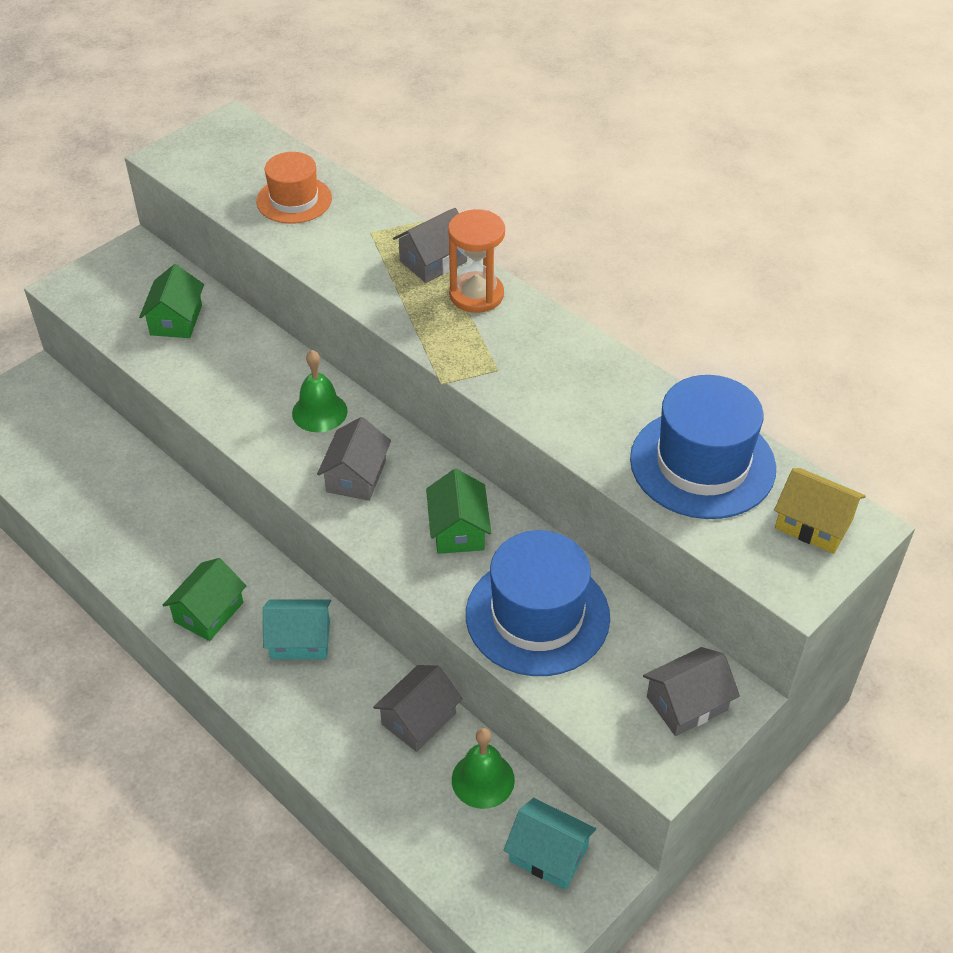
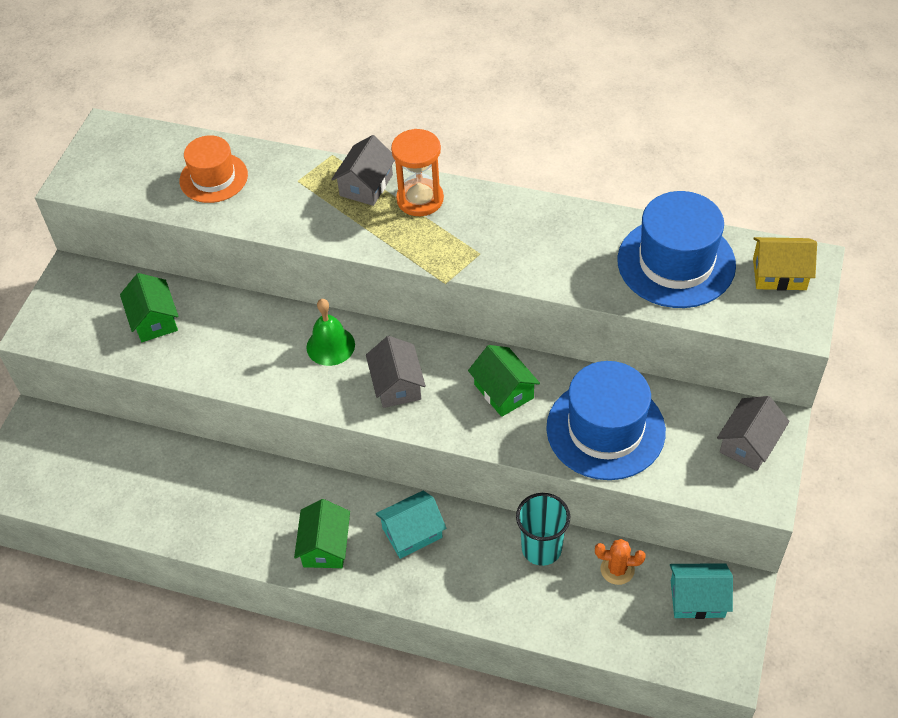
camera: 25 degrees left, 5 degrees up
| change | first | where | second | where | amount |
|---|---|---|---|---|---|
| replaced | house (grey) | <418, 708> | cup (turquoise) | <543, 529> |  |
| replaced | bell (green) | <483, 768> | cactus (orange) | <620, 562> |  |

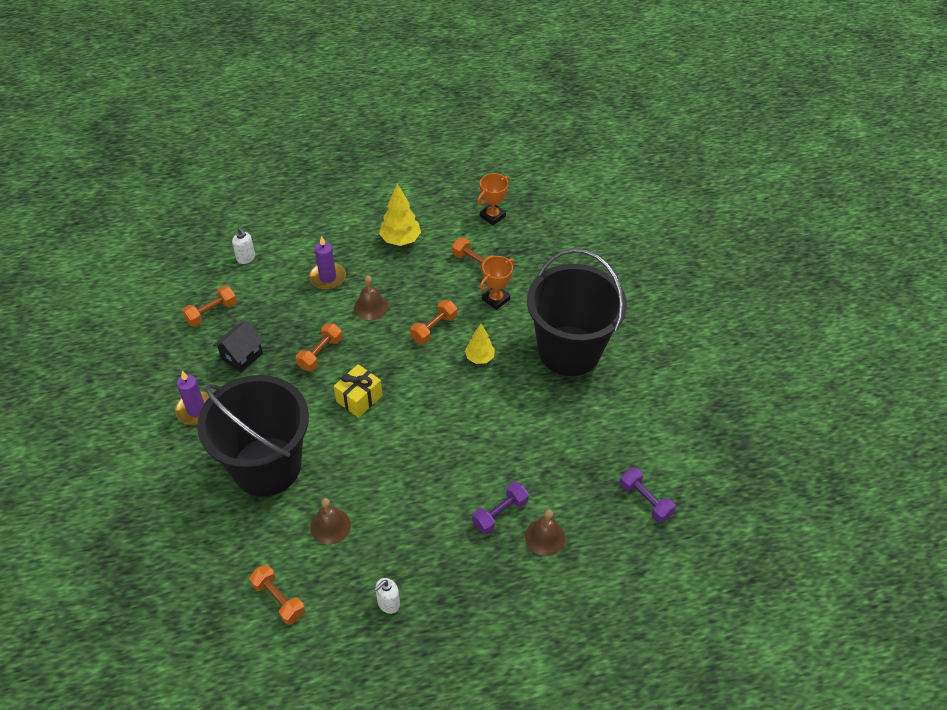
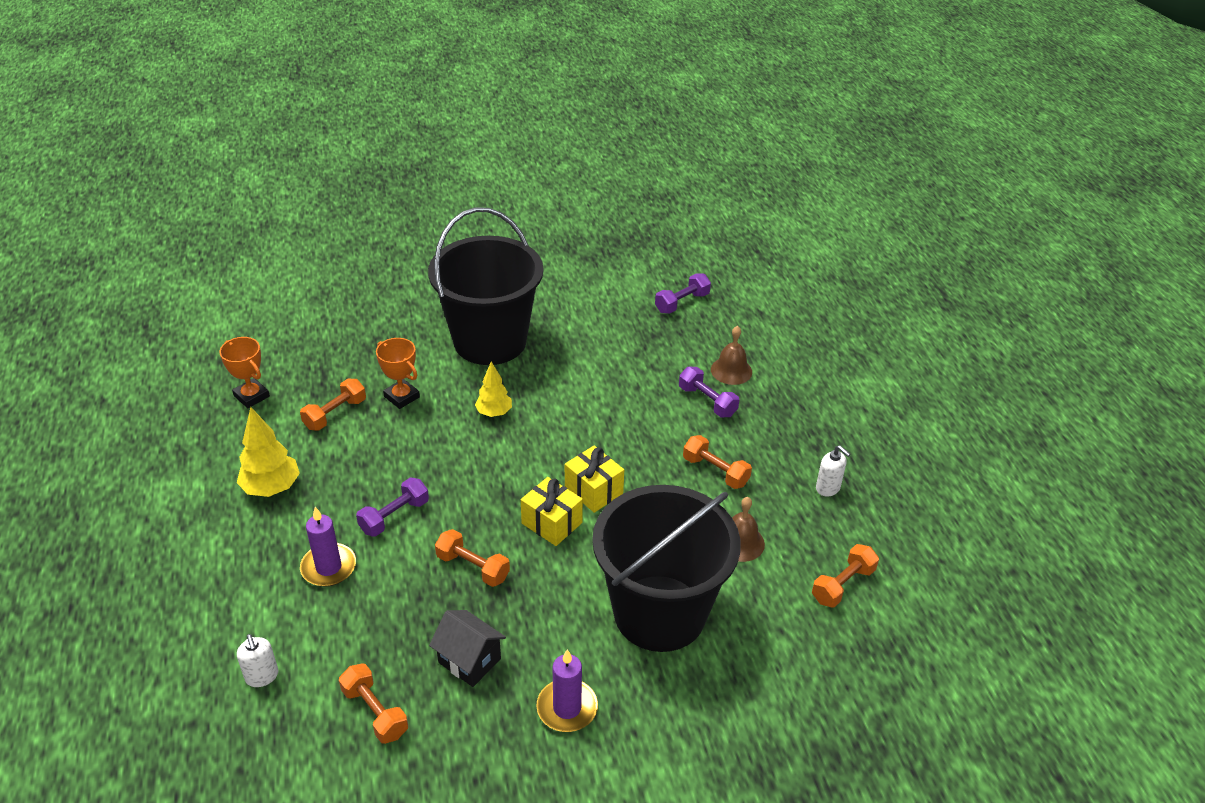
camera: 90 degrees left, 10 degrees down
| change | first | where | second | where | amount |
|---|---|---|---|---|---|
| turned | soap dispenser (white) | <243, 246> |  | <257, 660> | 105 degrees clockwise |
| replaced | bell (brown) | <371, 297> | dumbbell (purple) | <392, 507> |  |
| moved | dumbbell (orange) | <433, 322> |  | <717, 462> |  |
| added |  |  | gift (yellow) | <594, 479> |  |

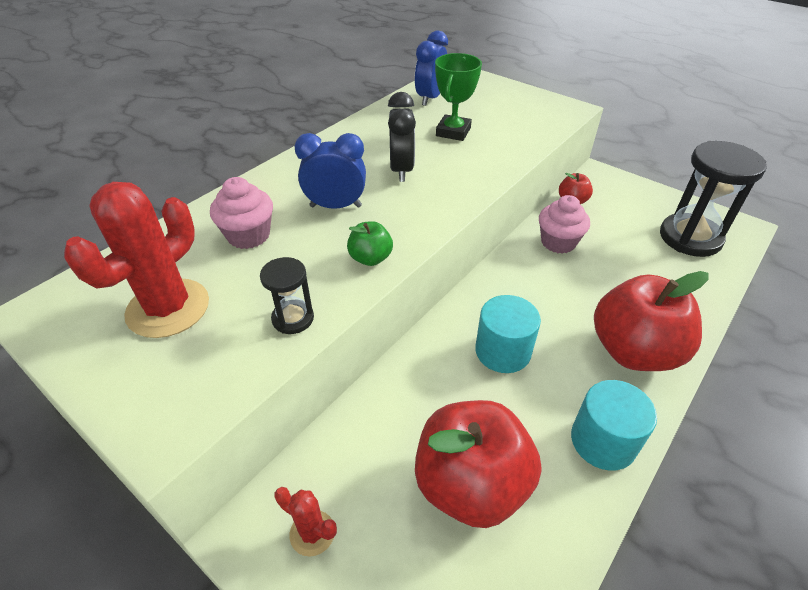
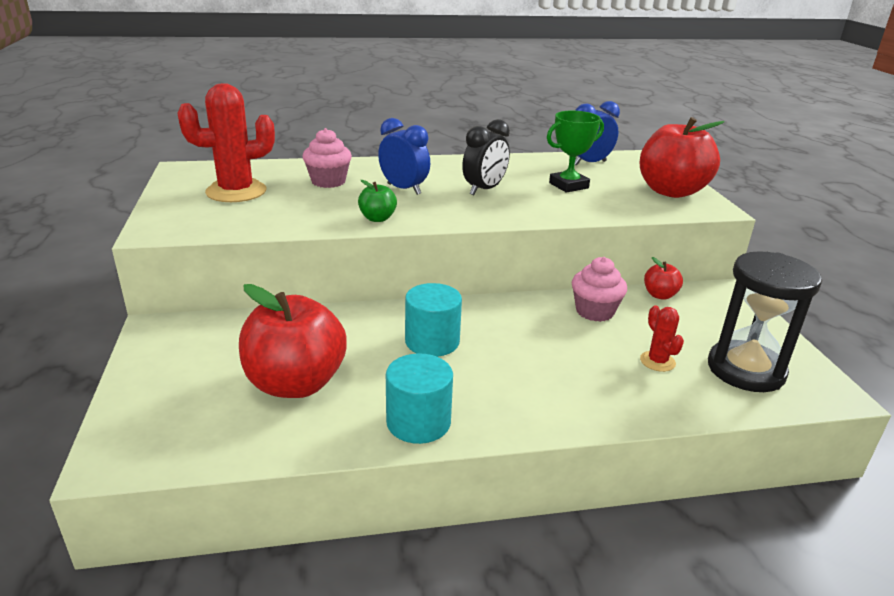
camera: 40 degrees right, 15 degrees down
| change | first | where | second | where | amount |
|---|---|---|---|---|---|
| removed | hourglass (black) | <287, 295> |  |  |  |
| moved | cactus (red) | <305, 522> |  | <662, 338> |  |
| moved | apple (red) | <651, 321> |  | <682, 157> |  |

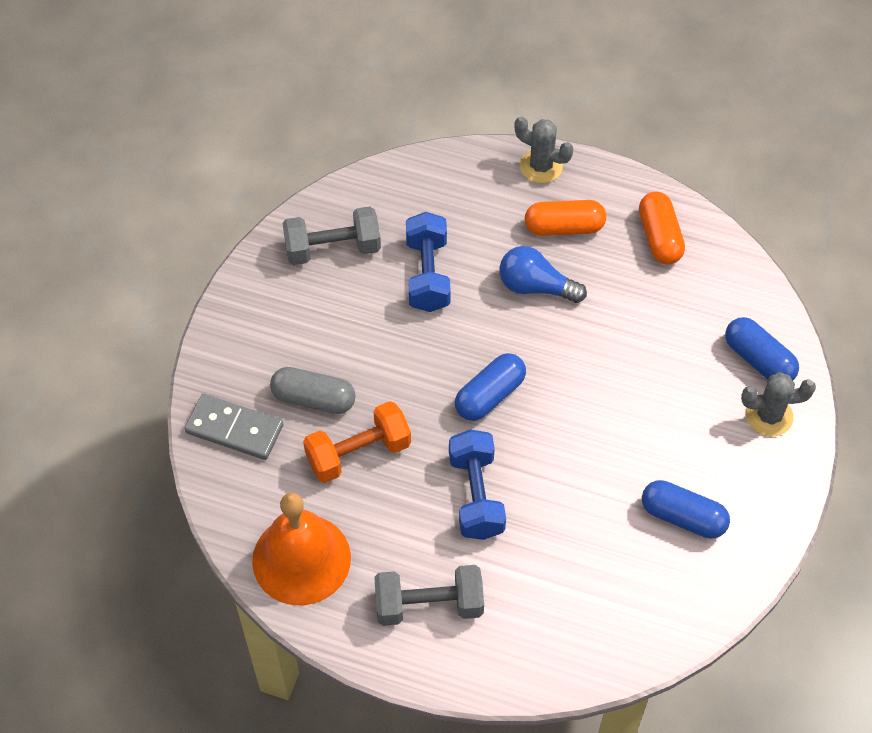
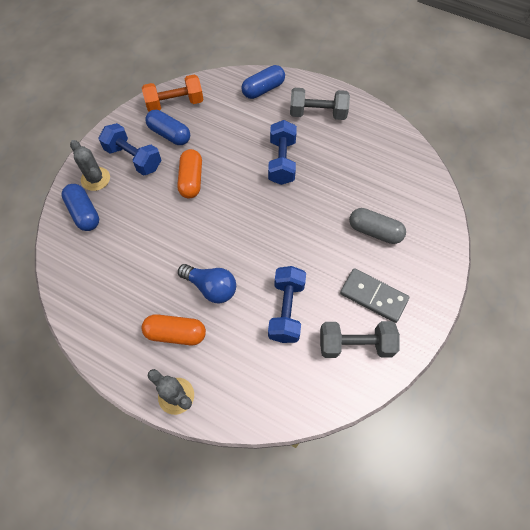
camera: 170 degrees left, 5 degrees up
| change | first | where | second | where | amount |
|---|---|---|---|---|---|
| moved | domino (grey) | <234, 427> |  | <374, 295> |  |
| removed | bell (orange) | <301, 549> |  |  |  |
| moved | dumbbell (orange) | <357, 442> |  | <172, 93> |  |
| moved | capsule (blue) | <490, 387> |  | <263, 82> |  |
| moved | capsule (orange) | <662, 228> |  | <189, 173> |  |
| turned | cactus (grey) | <778, 404> |  | <90, 165> | 45 degrees clockwise |
| added |  |  | dumbbell (blue) | <130, 149> |  |

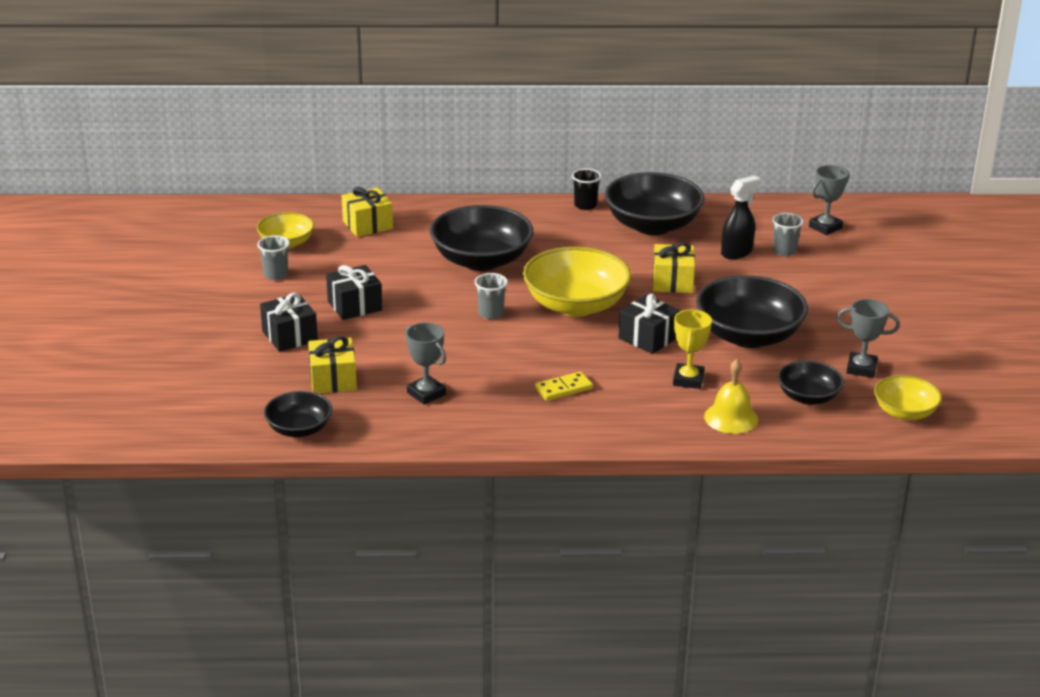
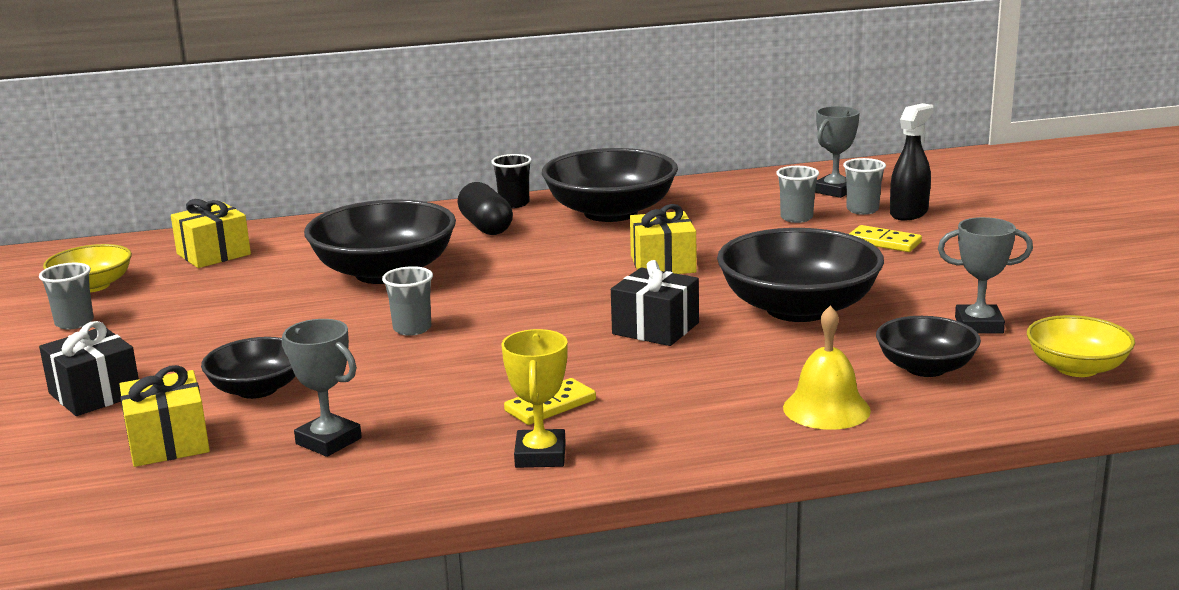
camera: 10 degrees left, 10 degrees down
| change | first | where | second | where | amount |
|---|---|---|---|---|---|
| moved | bowl (black) | <298, 414> |  | <248, 368> |  |
| removed | gift (black) | <354, 292> |  |  |  |
| removed | bowl (yellow) | <577, 282> |  |  |  |
| moved | trophy (yellow) | <692, 349> |  | <534, 398> |  |
| moved | spray bottle (black) | <741, 217> |  | <912, 162> |  |
| added |  |  | capsule (black) | <485, 208> |  |
| added |  |  | cup (grey) | <864, 186> |  |
| added |  |  | domino (yellow) | <885, 238> |  |

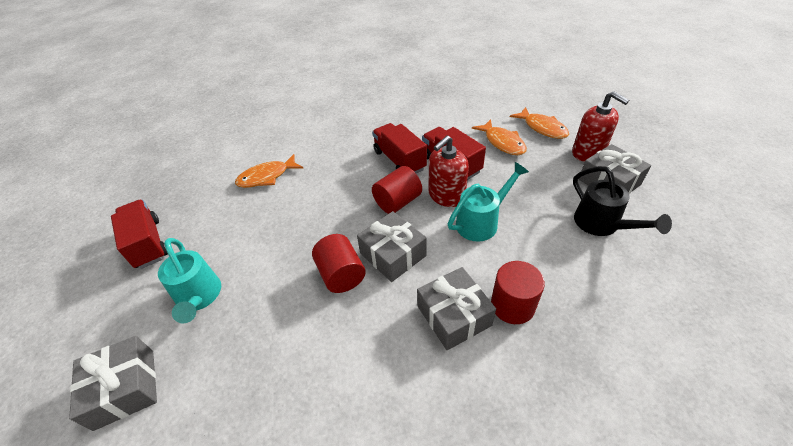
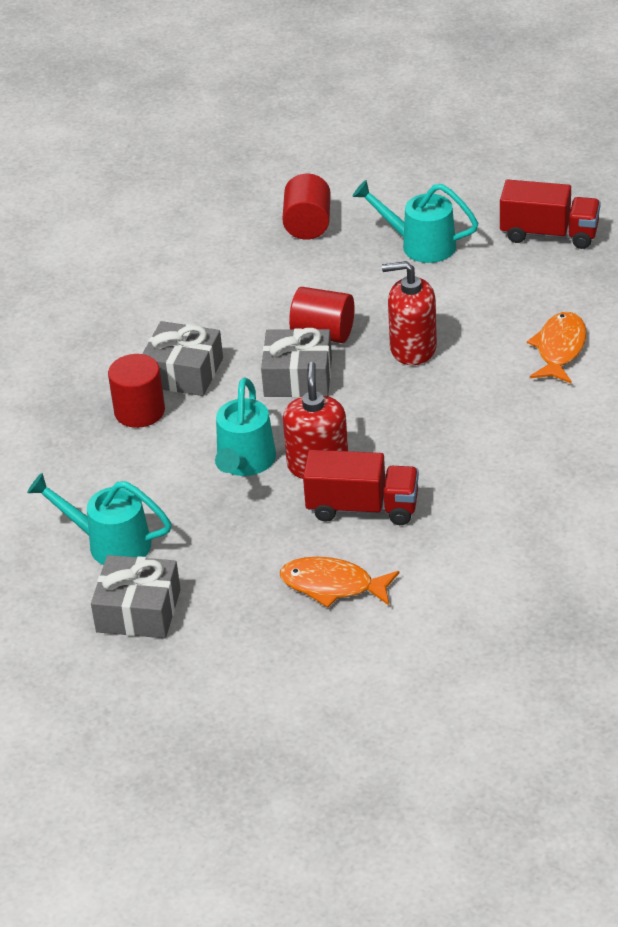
camera: 135 degrees right, 5 degrees down
| change | first | where | second | where | amount |
|---|---|---|---|---|---|
| removed | gift (grey) | <113, 383> |  |  |  |
| removed | truck (red) | <399, 148> |  |  |  |
| moved | cylinder (red) | <397, 190> |  | <306, 207> |  |
| removed | fish (orange) | <539, 123> |  |  |  |
| moved | soap dispenser (red) | <600, 126> |  | <409, 313> |  |
| recoloured | watering can (black) | <622, 201> | watering can (turquoise) | <99, 519> |  |

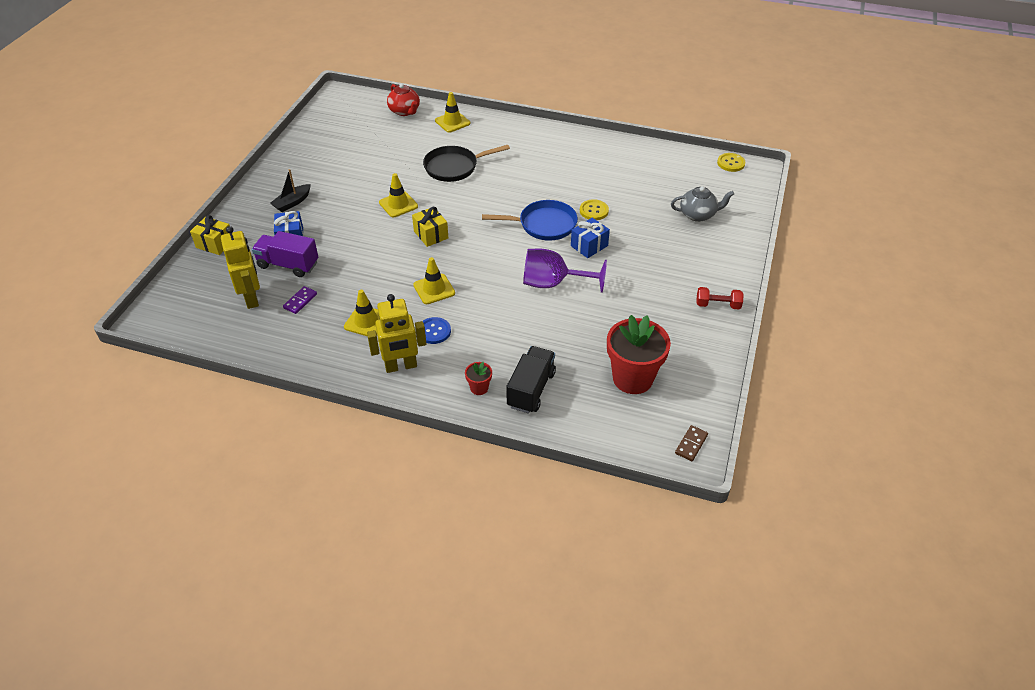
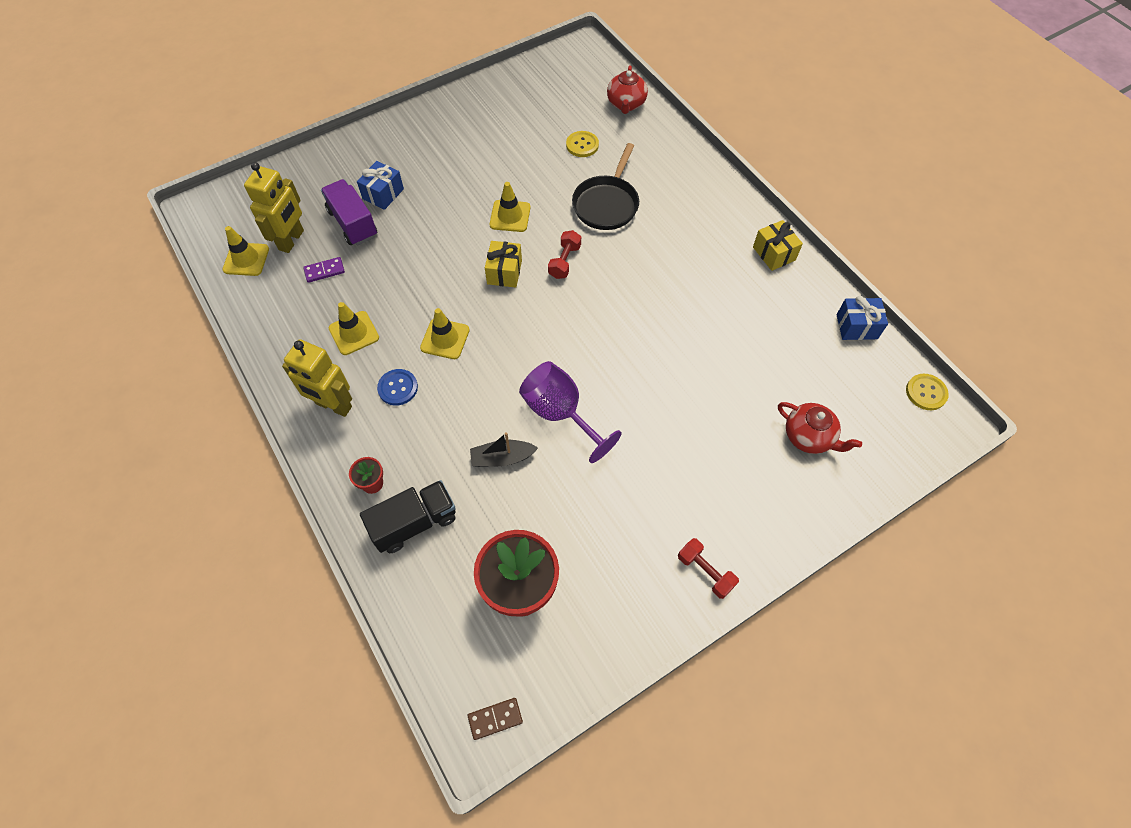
camera: 40 degrees right, 15 degrees up
| change | first | where | second | where | amount |
|---|---|---|---|---|---|
| moved | gift (yellow) | <210, 235> |  | <778, 245> |  |
| moved | boat (black) | <290, 190> |  | <504, 449> |  |
| turned | pan (black) | <466, 163> |  | <605, 186> | 90 degrees counterclockwise |
| moved | traffic cone (yellow) | <452, 112> |  | <245, 251> |  |
| removed | pan (blue) | <530, 220> |  |  |  |
| moved | gift (blue) | <590, 238> |  | <862, 318> |  |
| moved | button (yellow) | <594, 209> |  | <582, 144> |  |
| recoloured | teapot (grey) | <702, 204> | teapot (red) | <820, 428> |  |
| added |  |  | dumbbell (red) | <564, 254> |  |

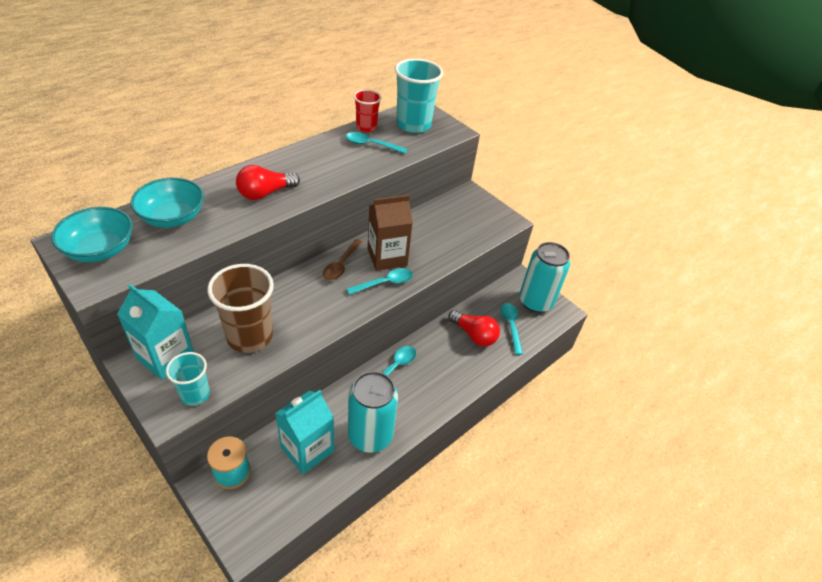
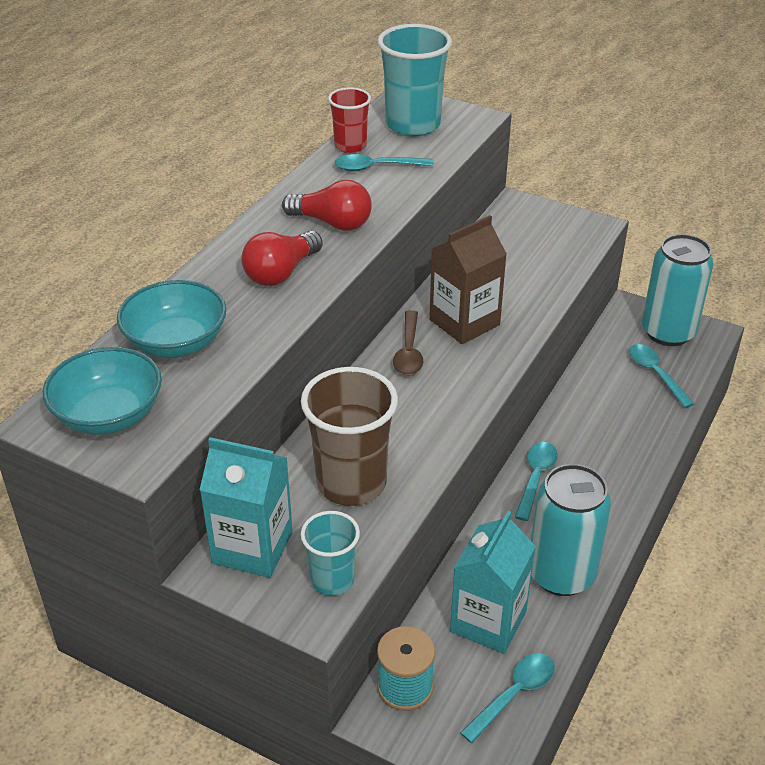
camera: 15 degrees left, 5 degrees down
| change | first | where | second | where | amount |
|---|---|---|---|---|---|
| moved | spoon (turquoise) | <379, 281> |  | <507, 698> |  |
| moved | light bulb (red) | <474, 328> |  | <327, 205> |  |

